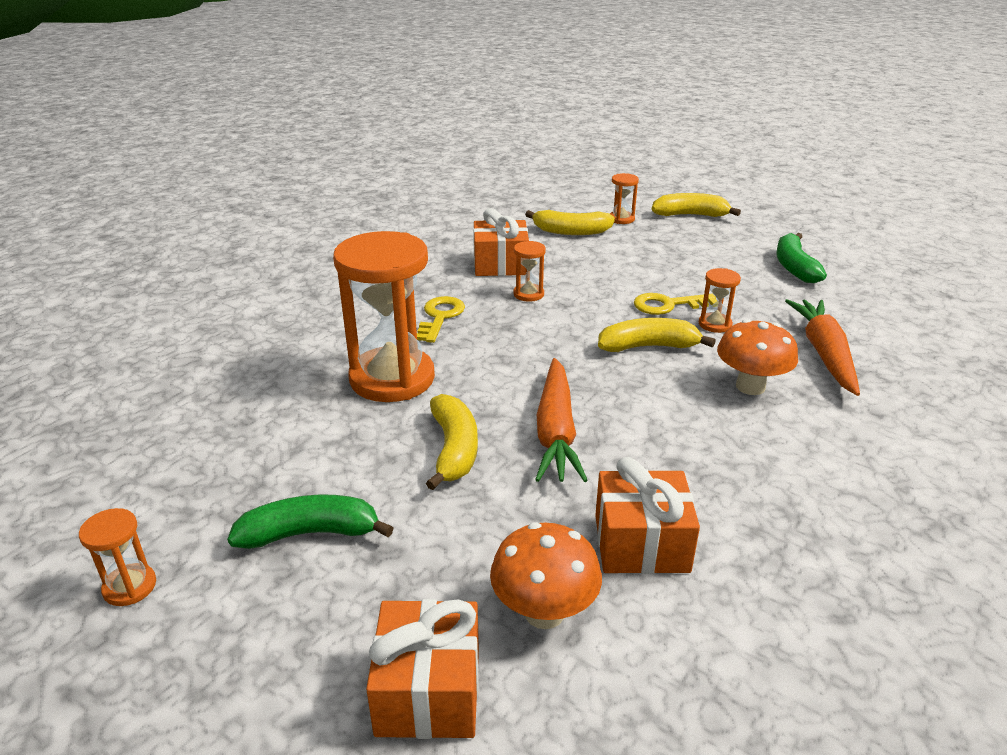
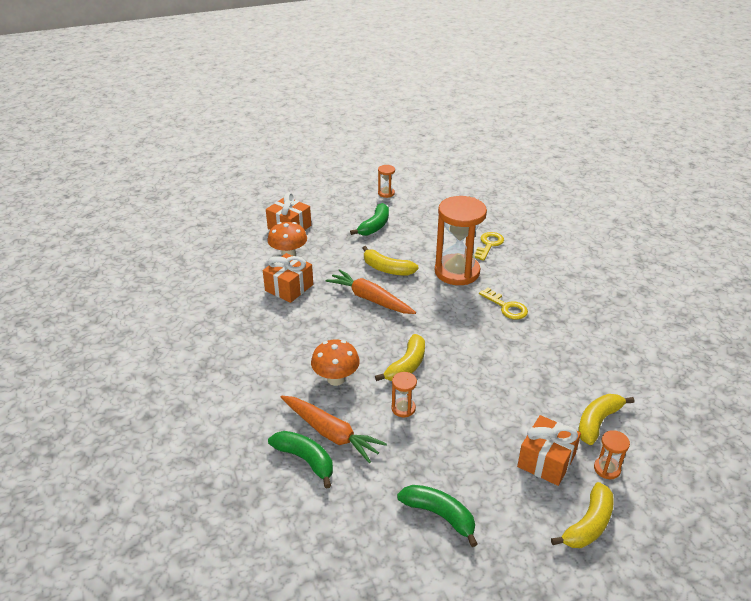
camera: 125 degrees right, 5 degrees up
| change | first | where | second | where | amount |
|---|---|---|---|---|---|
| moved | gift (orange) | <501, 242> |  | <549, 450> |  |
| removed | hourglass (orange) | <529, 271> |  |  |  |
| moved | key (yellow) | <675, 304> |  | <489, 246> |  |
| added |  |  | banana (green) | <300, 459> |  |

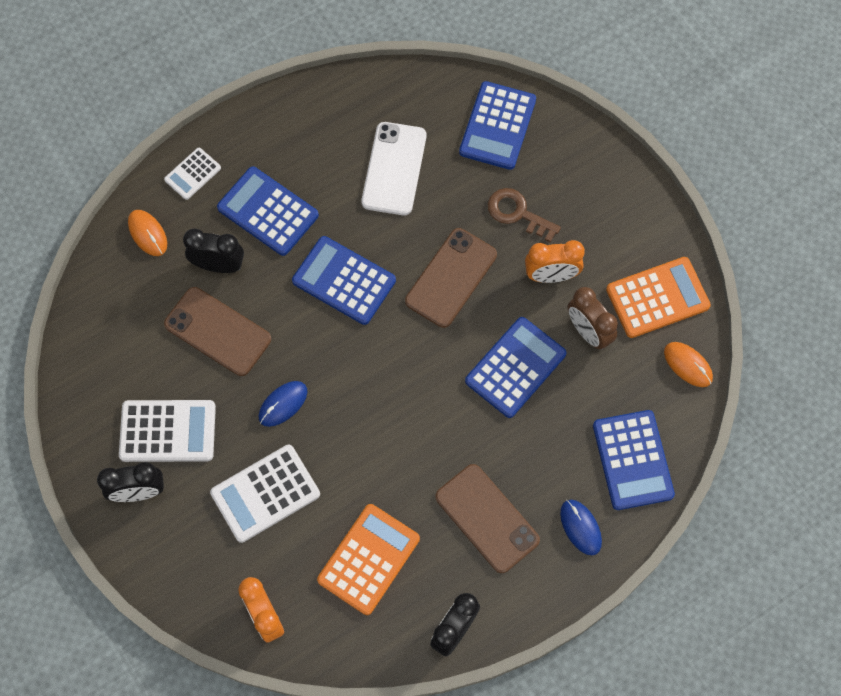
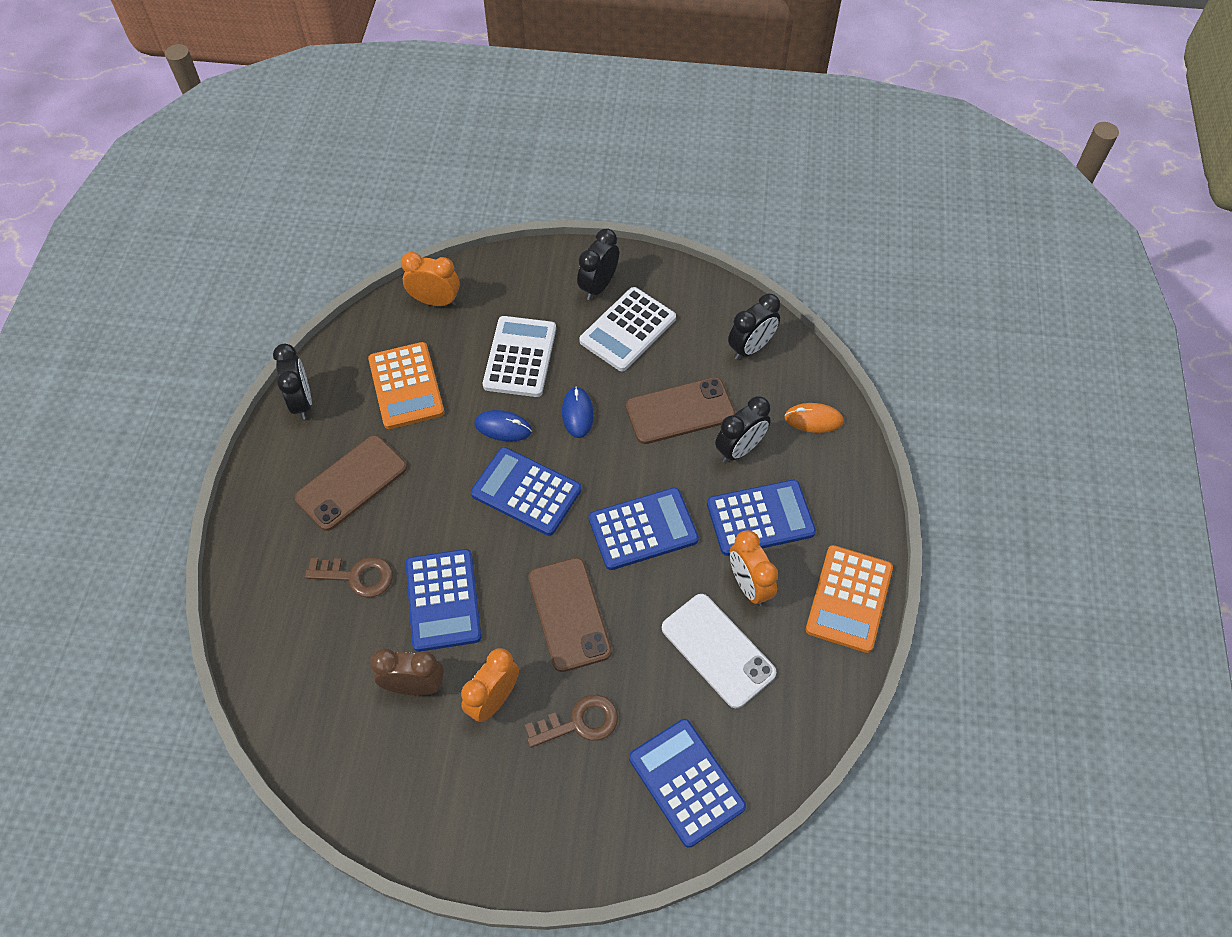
camera: 130 degrees right, 10 degrees down
| change | first | where | second | where | amount |
|---|---|---|---|---|---|
| removed | calculator (white) | <192, 174> |  |  |  |
| turned | phone (brown) | <487, 518> |  | <351, 483> | 45 degrees counterclockwise |
| moved | mouse (blue) | <581, 527> |  | <503, 425> |  |
| moved | calculator (blue) | <634, 460> |  | <526, 491> |  |
| moved | calculator (orange) | <658, 297> |  | <849, 599> |  |
| removed | mouse (orange) | <688, 364> |  |  |  |
| added |  |  | key (brown) | <349, 577> |  |
| added |  |  | clock (black) | <754, 327> |  |
| added |  |  | clock (orange) | <754, 568> |  |

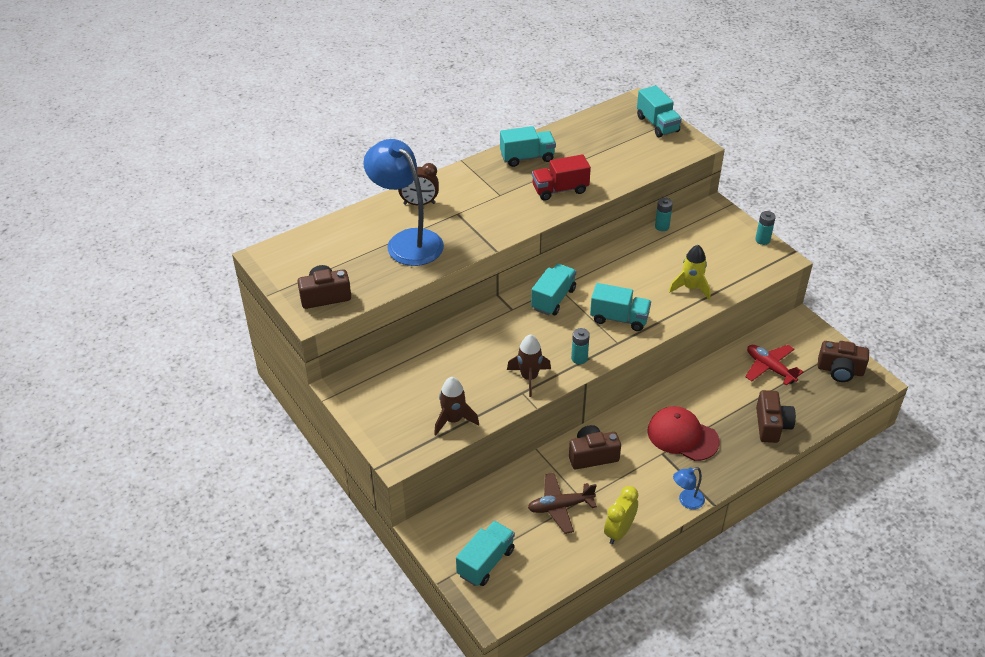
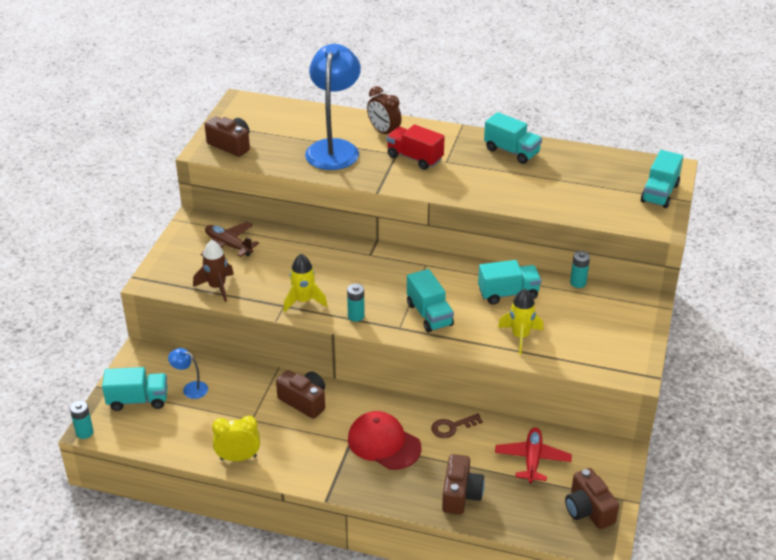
camera: 50 degrees right, 5 degrees down
| change | first | where | second | where | amount |
|---|---|---|---|---|---|
| recoloured | rocket (brown) | <529, 365> | rocket (yellow) | <305, 283> |  |
| moved | plane (brown) | <562, 503> |  | <230, 239> |  |
| moved | truck (turquoise) | <553, 289> |  | <509, 282> |  |
| moved | truck (red) | <561, 177> |  | <415, 147> |  |
| turned | cap (red) | <683, 433> |  | <385, 440> | 45 degrees counterclockwise |
| moved | lamp (blue) | <689, 488> |  | <188, 373> |  |
| moved | battery (turquoise) | <765, 228> |  | <82, 420> |  |
| turned | camera (brown) | <776, 416> |  | <463, 484> | 45 degrees counterclockwise |
| added |  |  | key (brown) | <457, 425> |  |

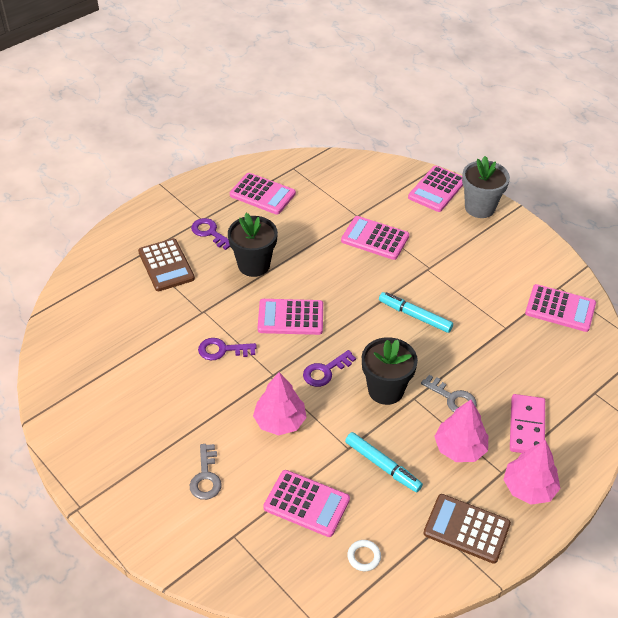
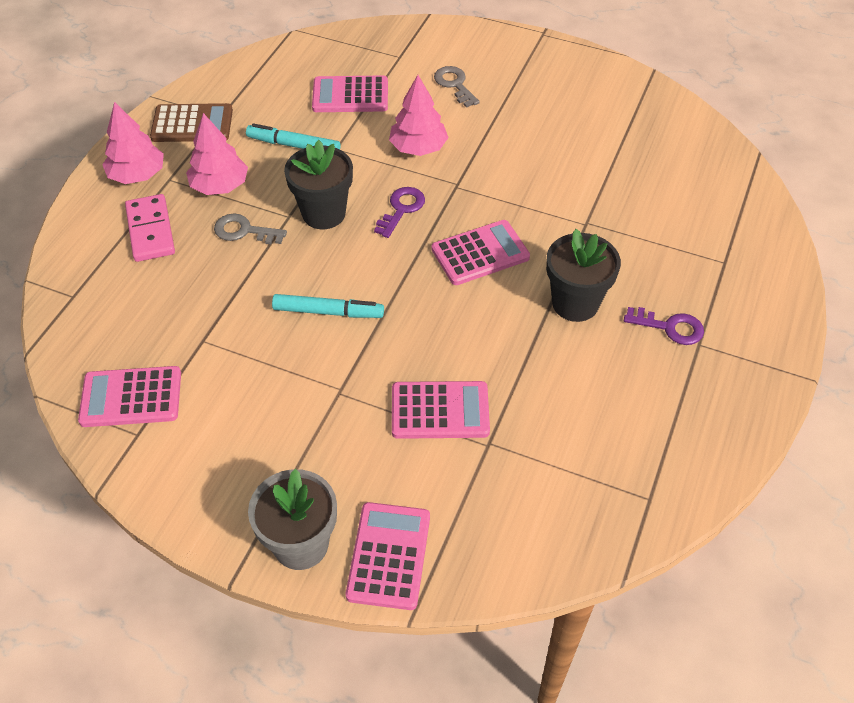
camera: 155 degrees right, 5 degrees up
| change | first | where | second | where | amount |
|---|---|---|---|---|---|
| removed | calculator (brown) | <166, 264> |  |  |  |
| removed | key (purple) | <227, 349> |  |  |  |
| removed | calculator (pink) | <263, 194> |  |  |  |
| removed | ring (white) | <364, 555> |  |  |  |

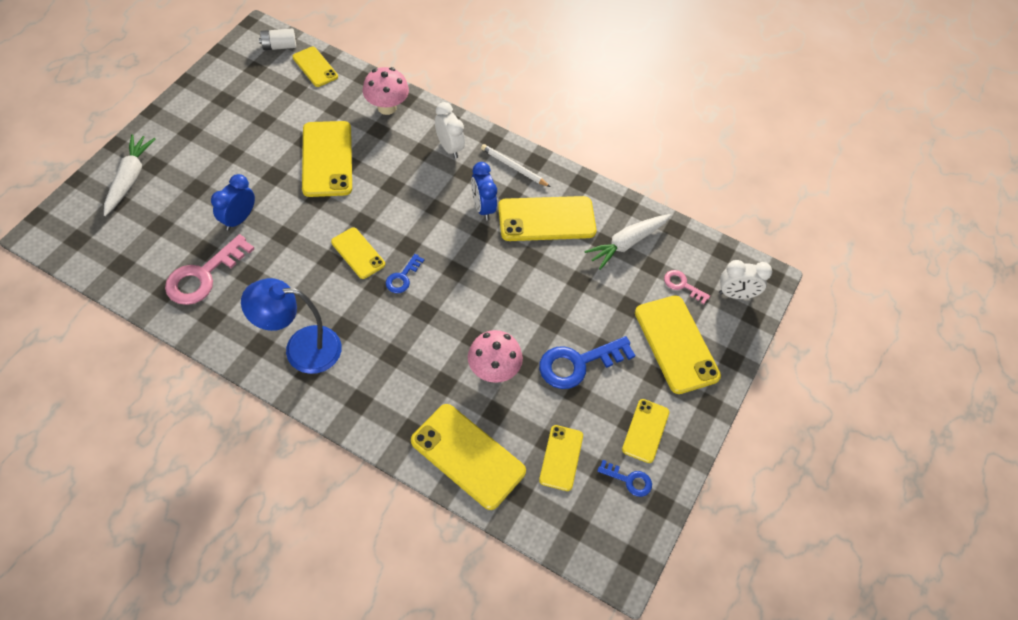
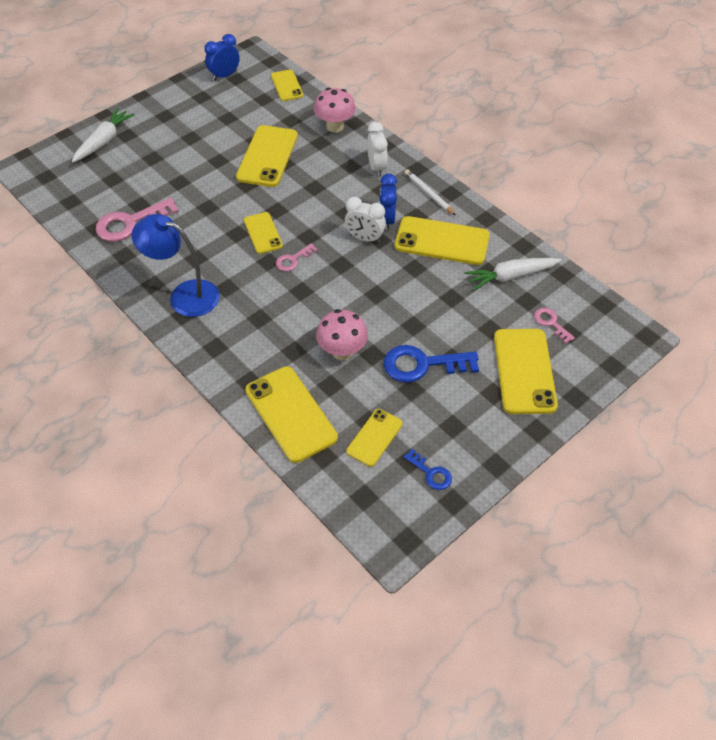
camera: 25 degrees right, 5 degrees down
| change | first | where | second | where | amount |
|---|---|---|---|---|---|
| moved | clock (blue) | <233, 202> |  | <222, 57> |  |
| removed | battery (white) | <277, 39> |  |  |  |
| recoloured | key (blue) | <405, 273> | key (pink) | <297, 257> |  |
| removed | phone (yellow) | <645, 431> |  |  |  |
| moved | clock (white) | <745, 279> |  | <365, 220> |  |

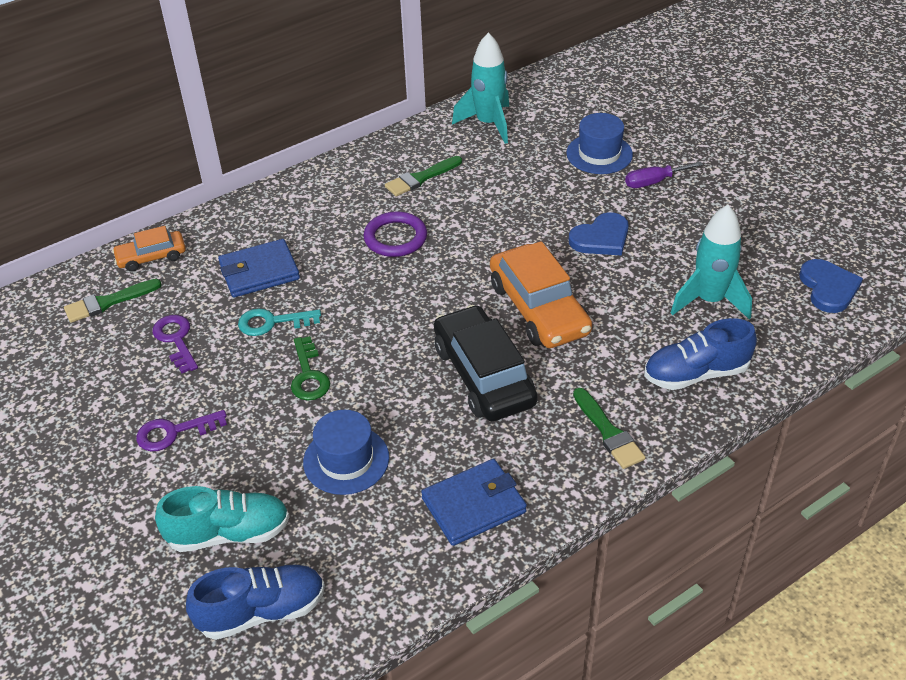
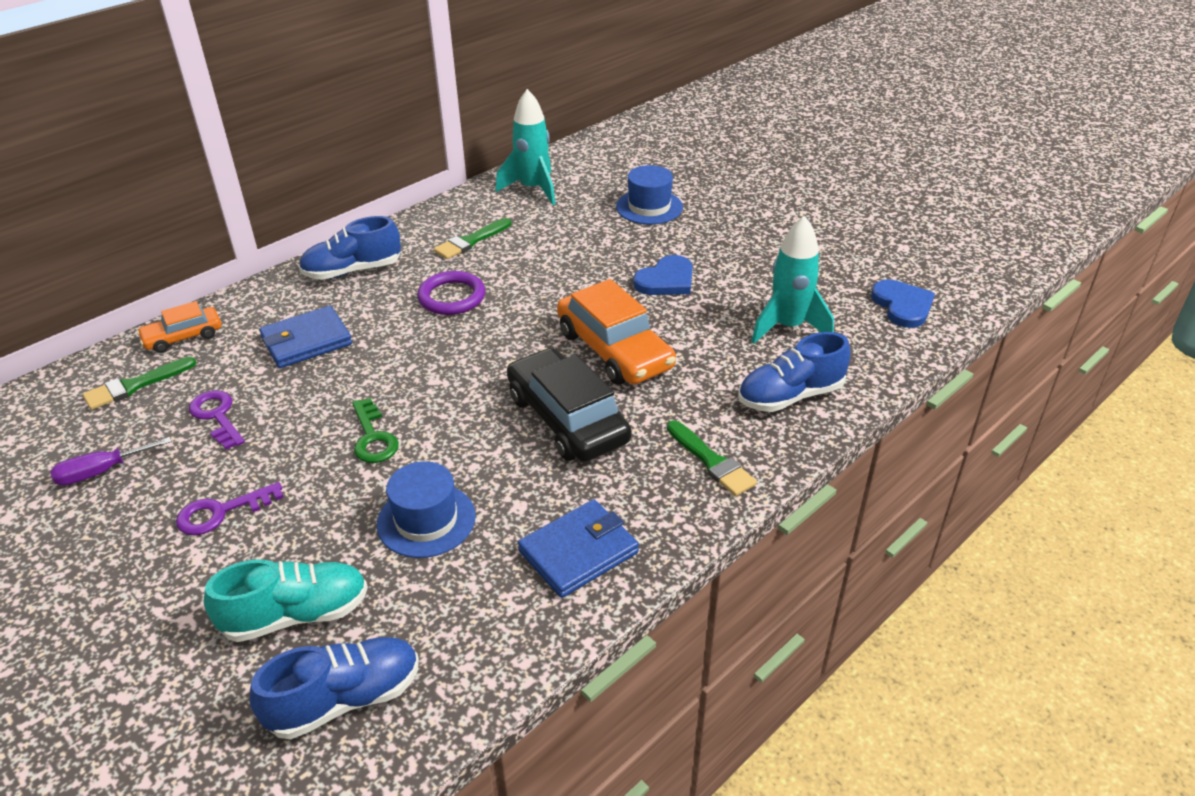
camera: 10 degrees left, 5 degrees down
| change | first | where | second | where | amount |
|---|---|---|---|---|---|
| removed | key (turquoise) | <279, 322> |  |  |  |
| moved | screwdriver (purple) | <664, 174> |  | <111, 461> |  |
| added |  |  | shoe (blue) | <350, 248> |  |

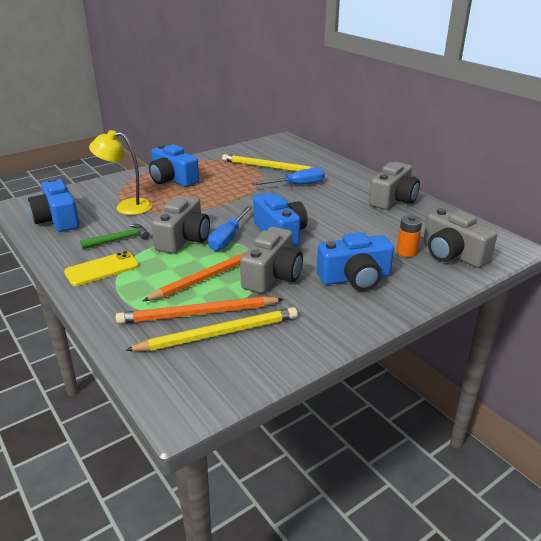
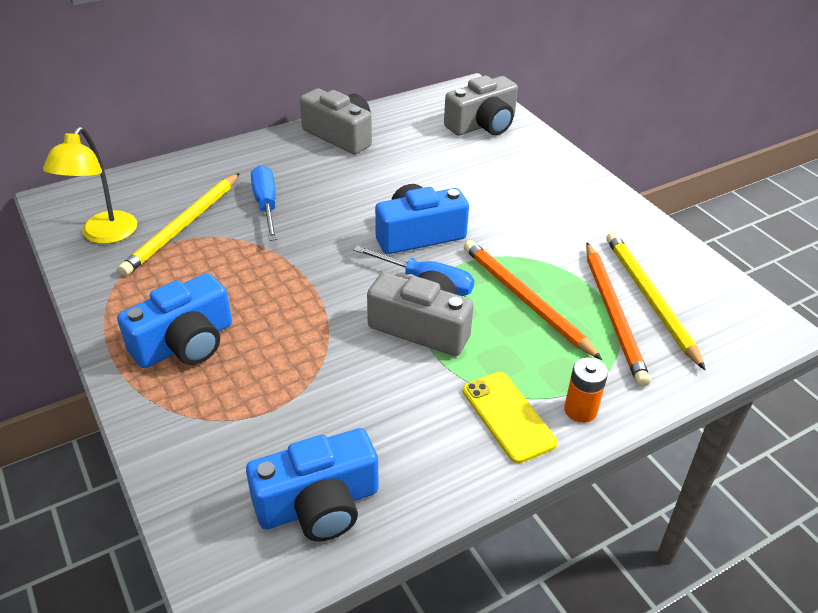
camera: 85 degrees left, 10 degrees up
| change | first | where | second | where | amount |
|---|---|---|---|---|---|
| removed | hammer (green) | <114, 236> |  |  |  |
| moved | lamp (yellow) | <120, 172> |  | <90, 185> |  |
| removed | camera (grey) | <271, 260> |  |  |  |
| removed | camera (blue) | <355, 261> |  |  |  |
| moved | battery (orange) | <409, 236> |  | <586, 390> |  |

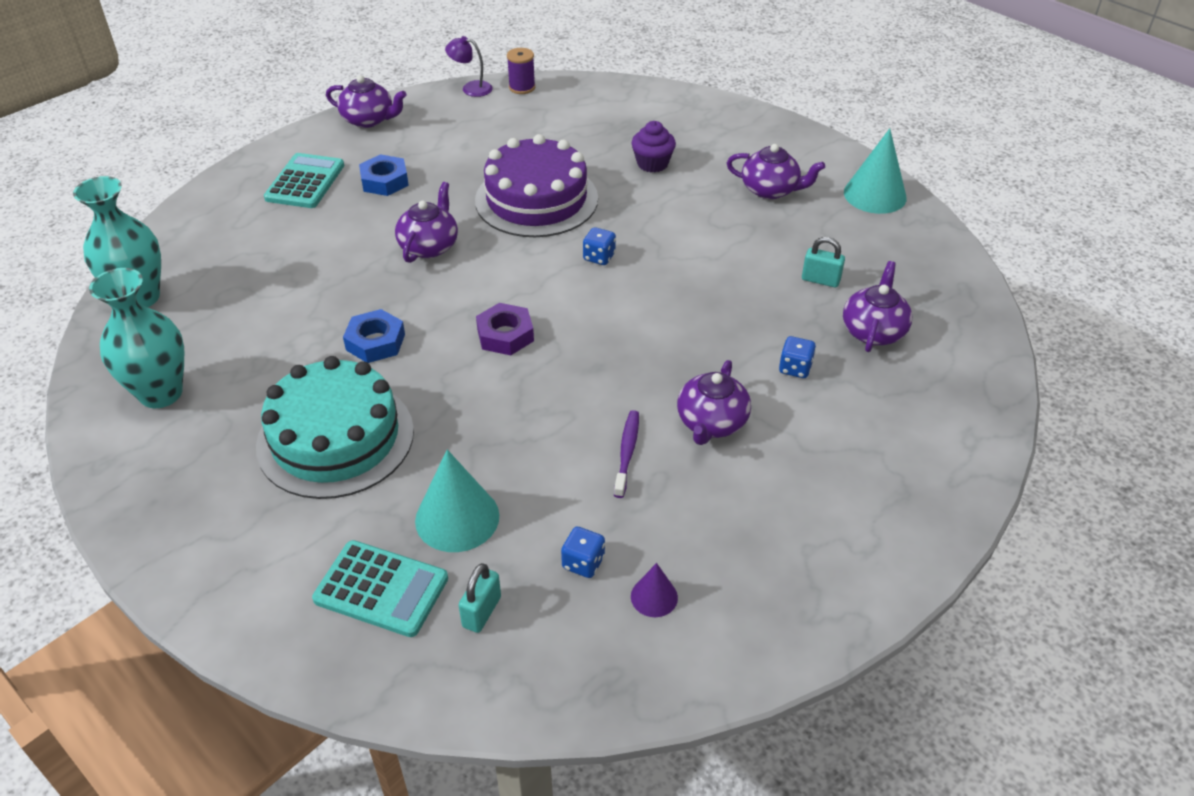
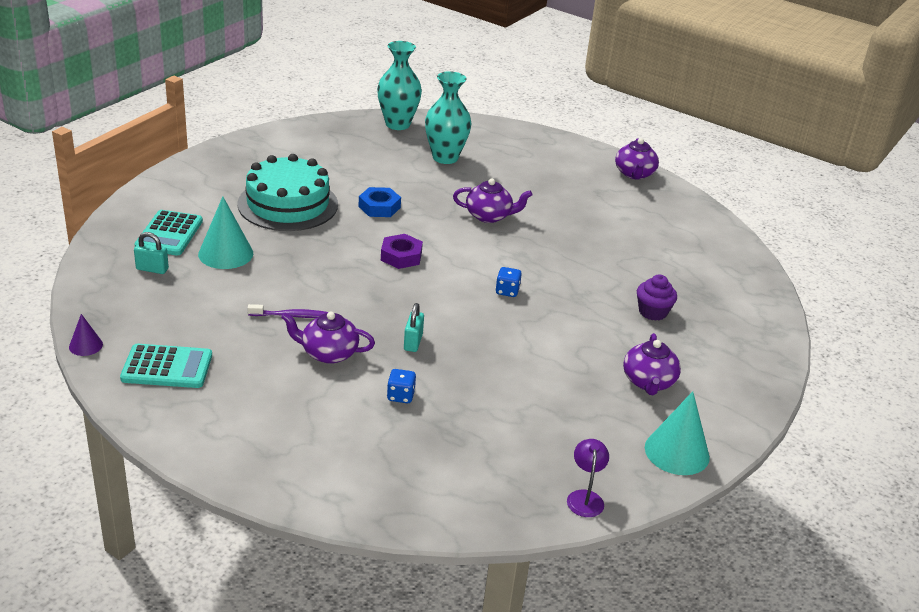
camera: 75 degrees right, 10 degrees down
| change | first | where | second | where | amount |
|---|---|---|---|---|---|
| moved | vase (turquoise) | <136, 338> |  | <448, 117> |  |
| moved | calculator (turquoise) | <304, 180> |  | <166, 366> |  |
| removed | nut (blue) | <384, 175> |  |  |  |
| moved | lamp (purple) | <469, 66> |  | <588, 478> |  |
| removed | cake (purple) | <536, 185> |  |  |  |
| removed | spool (purple) | <521, 71> |  |  |  |
| removed | dice (blue) | <583, 552> |  |  |  |
| moved | cone (purple) | <654, 590> |  | <86, 335> |  |
| moved | padlock (turquoise) | <823, 262> |  | <414, 327> |  |
| removed | teapot (purple) | <877, 306> |  |  |  |

